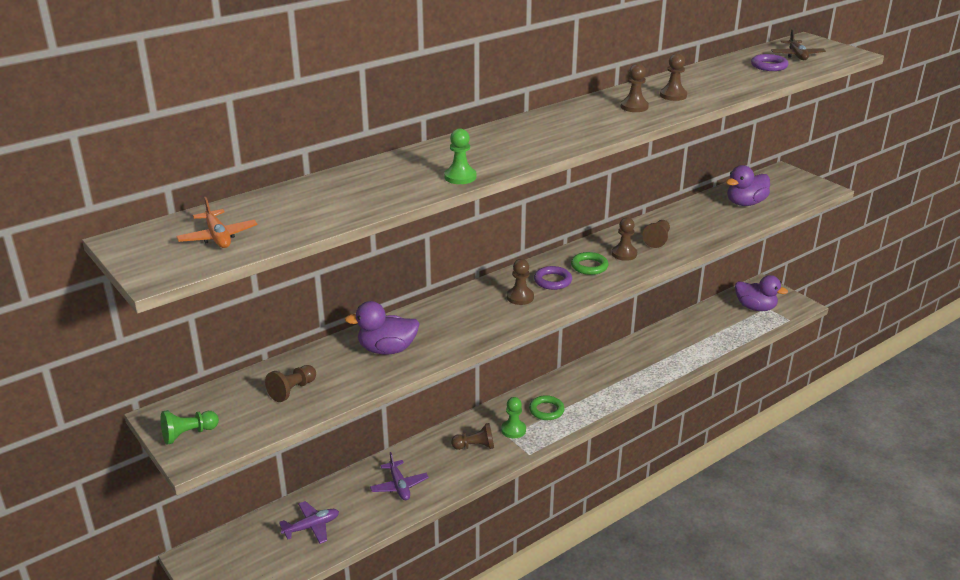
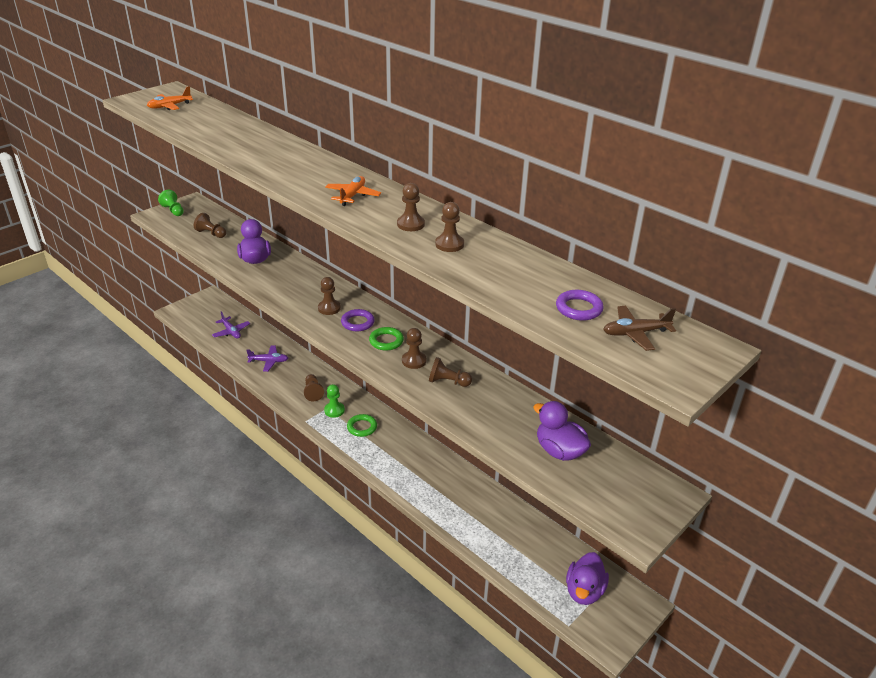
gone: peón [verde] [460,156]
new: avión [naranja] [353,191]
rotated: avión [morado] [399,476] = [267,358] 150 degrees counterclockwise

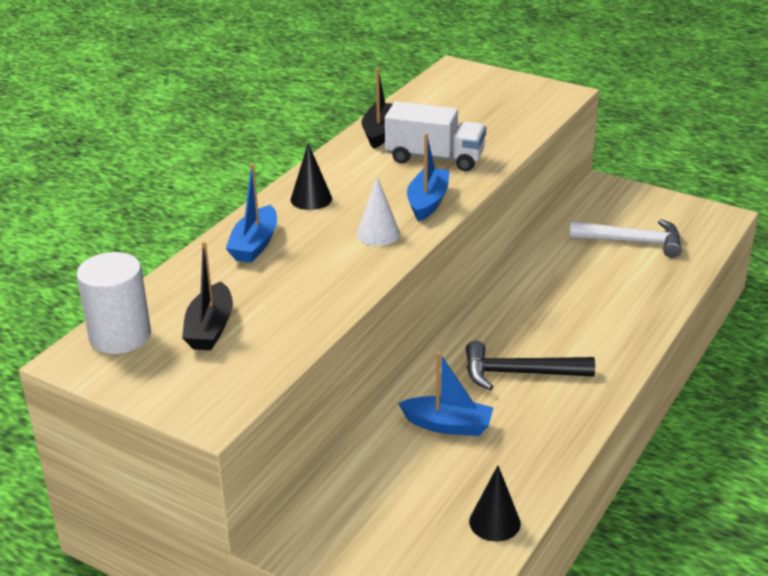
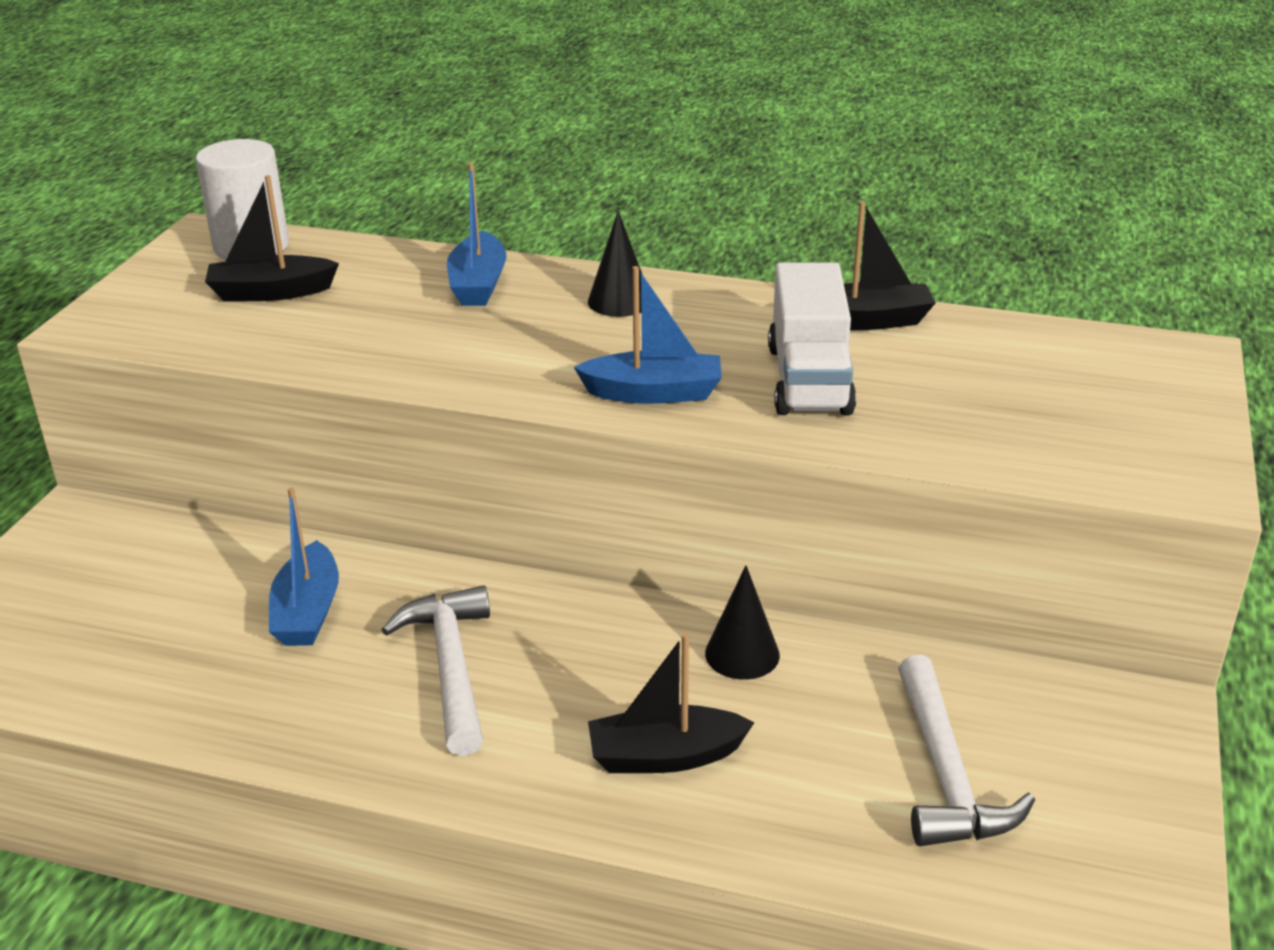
gone: cono [blanco] [378,211]
new: barco [negro] [671,703]
shifted: cono [negro] [495,503] to [742,622]
repainted: martillo [negro] [530,365] to martillo [blanco] [435,670]
rotated: barco [azul] [251,213] = [477,234] 90 degrees counterclockwise

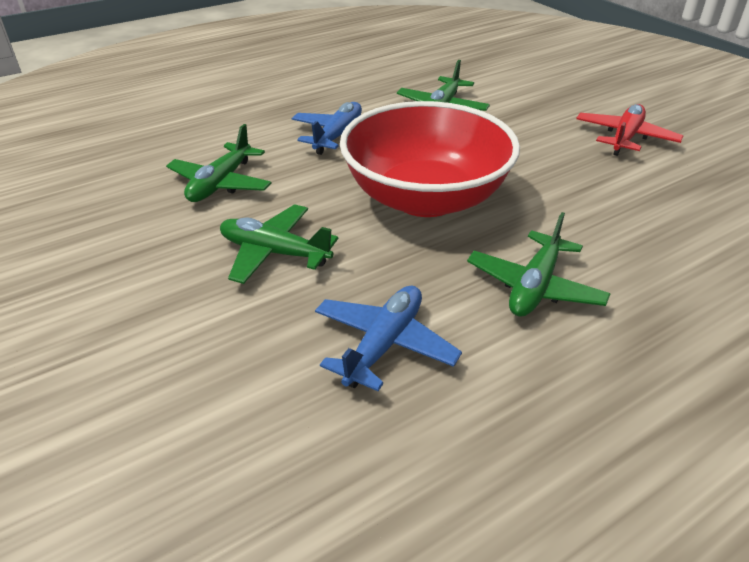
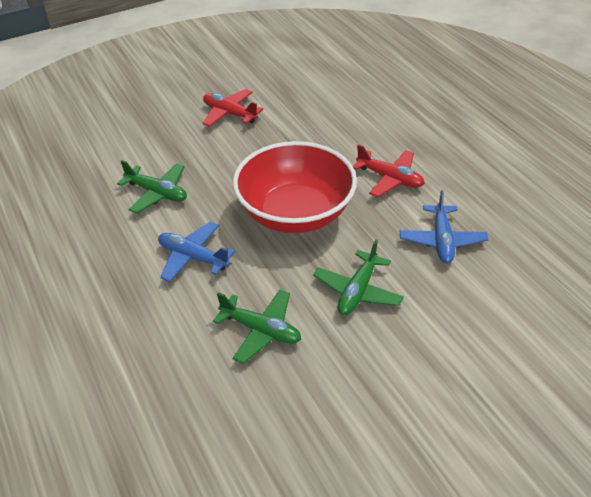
repainted: avión [verde] [539,264] to avión [rojo] [389,170]
rotated: avión [azul] [388,338] = [444,226] 120 degrees counterclockwise

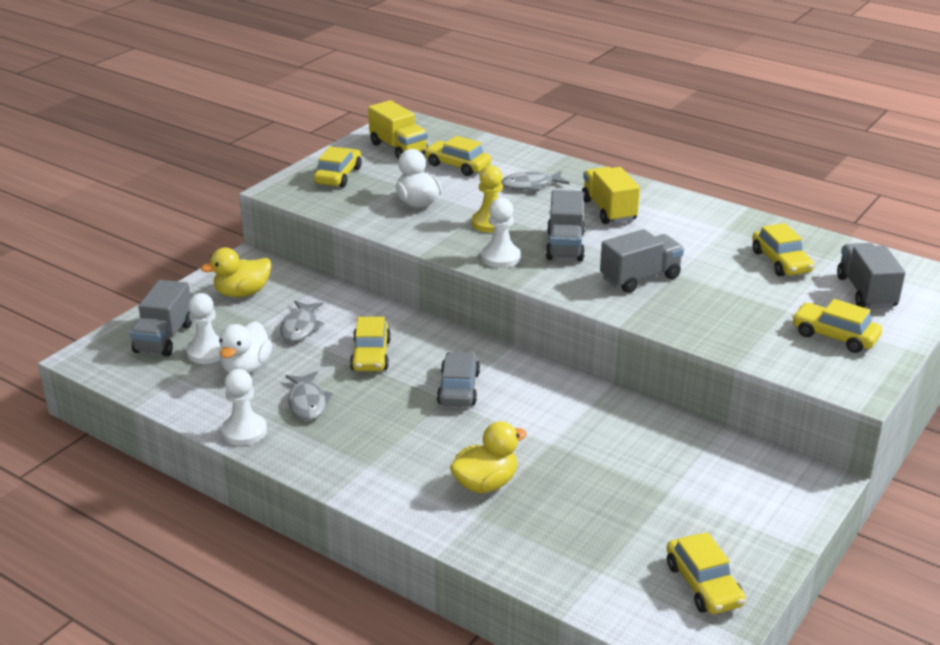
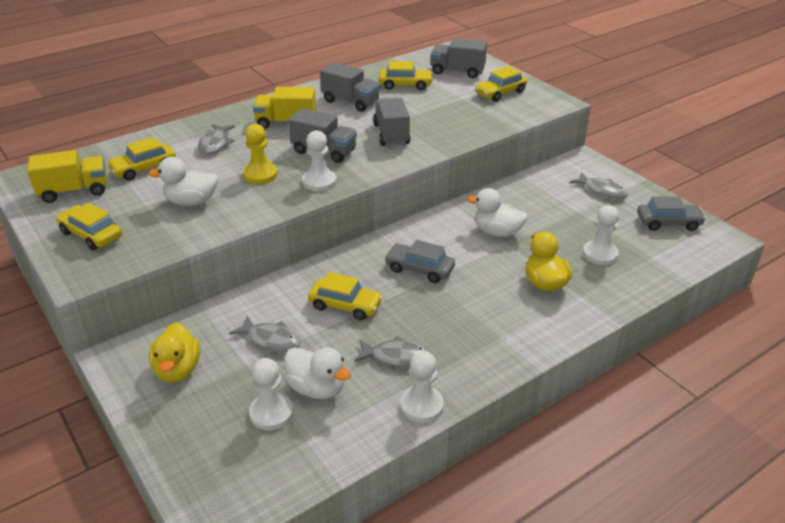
new: pato [blanco] [497,212]; pez [gris] [599,185]; peón [blanco] [601,235]
shifted: camión [gris] [161,318] to [350,87]
repainted: coche [amarillo] [706,573] to coche [gris] [671,214]

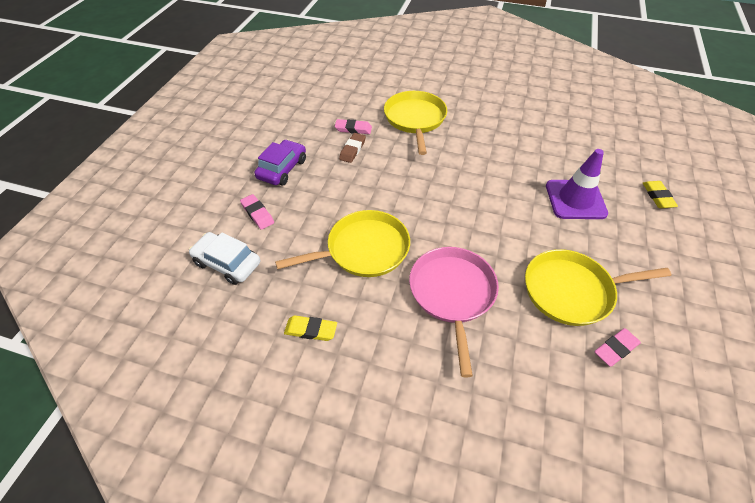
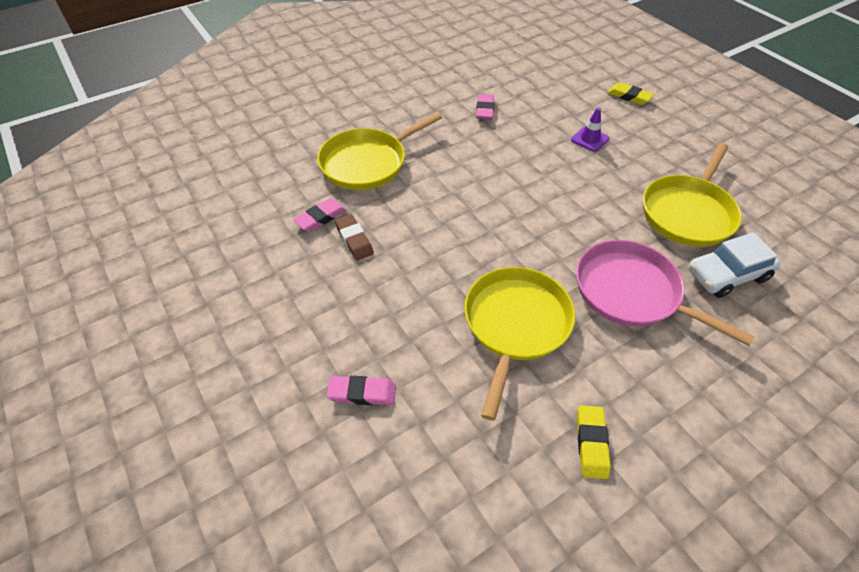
gone: coche [morado] [280,163]
shifted: coche [blanco] [224,258] to [734,265]; goma de borrar [rosa] [618,347] to [485,107]
rotated: goma de borrar [amarillo] [310,328] = [594,442] 45 degrees counterclockwise; sartén [amarillo] [415,123] = [379,151] 75 degrees counterclockwise
scaled: cono de tráfico [morado] [577,184] = [590,130] x0.52

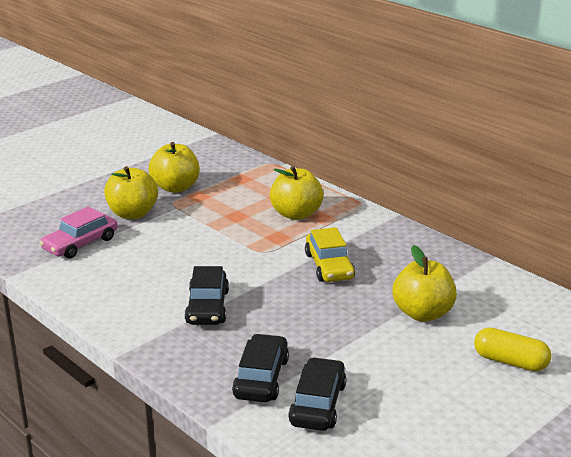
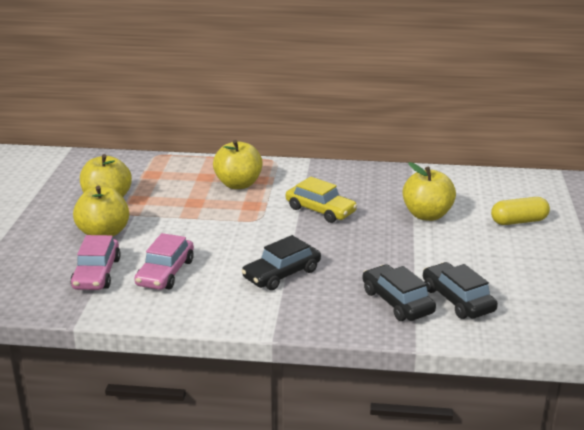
new: coche [rosa] [164,261]
rotated: coche [negro] [207,295] = [281,262] 90 degrees clockwise

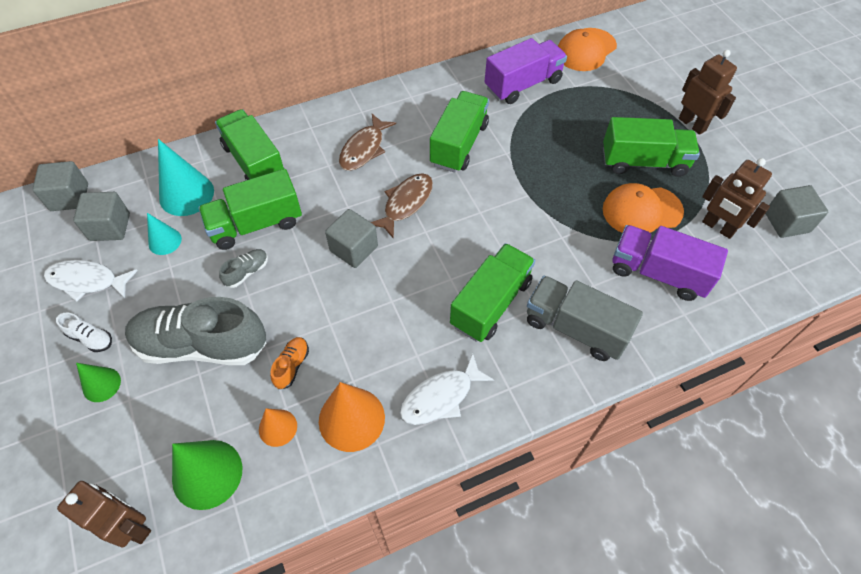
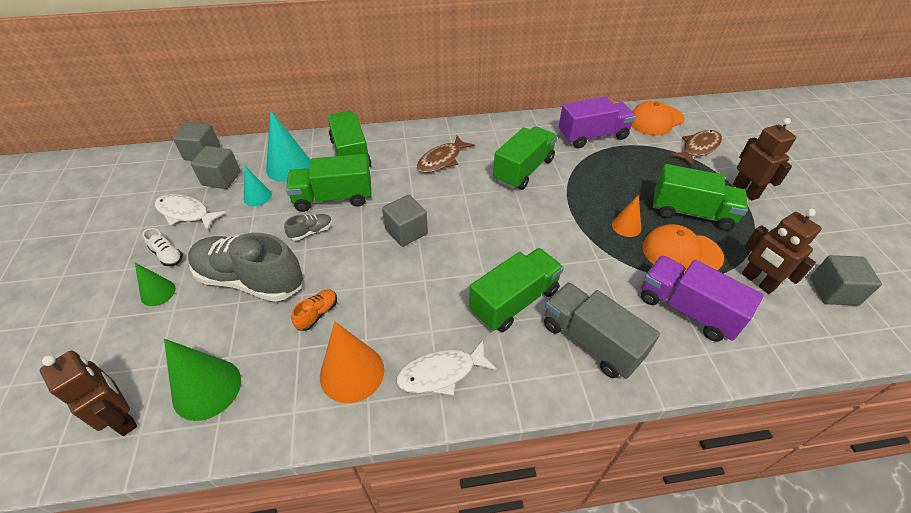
shifted: cono [naranja] [278,427] to [626,216]; pez [marrón] [402,206] to [696,148]

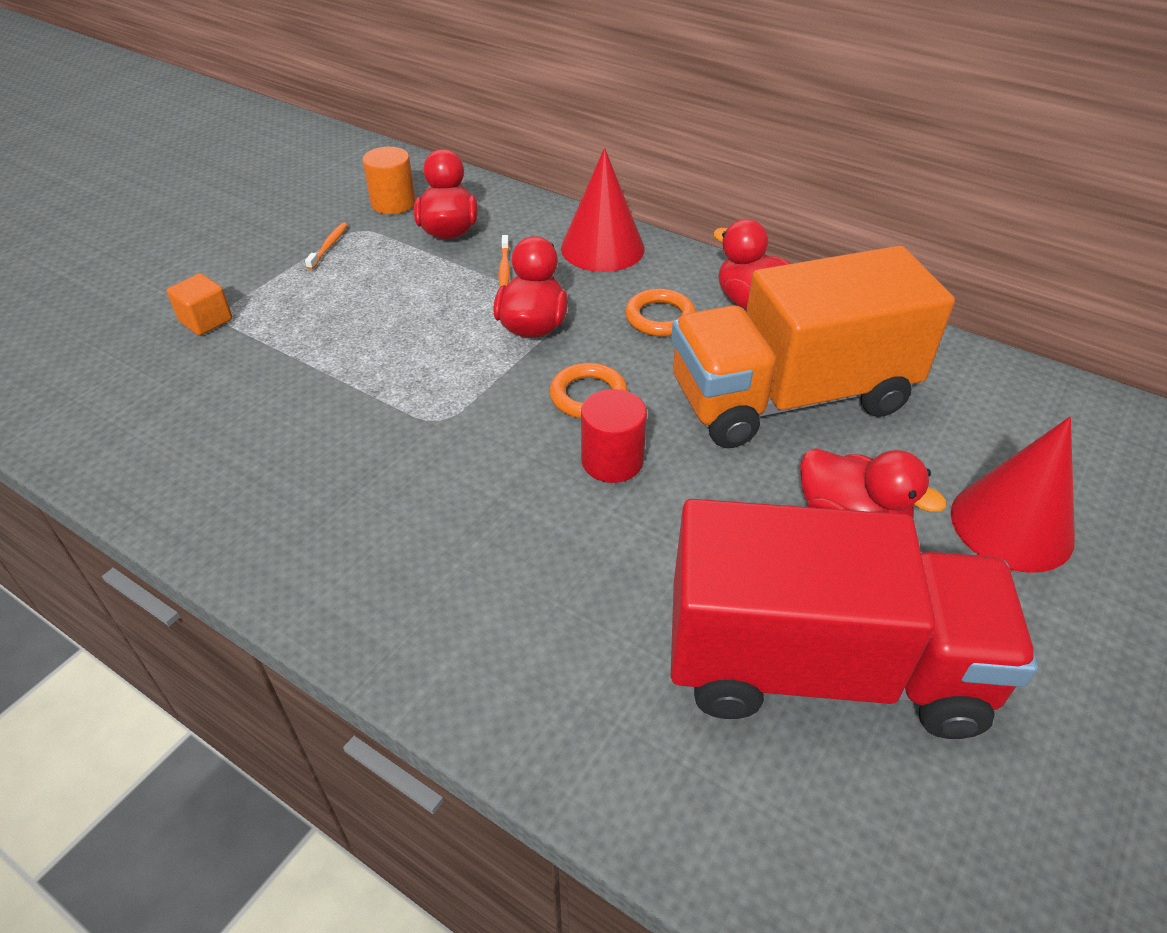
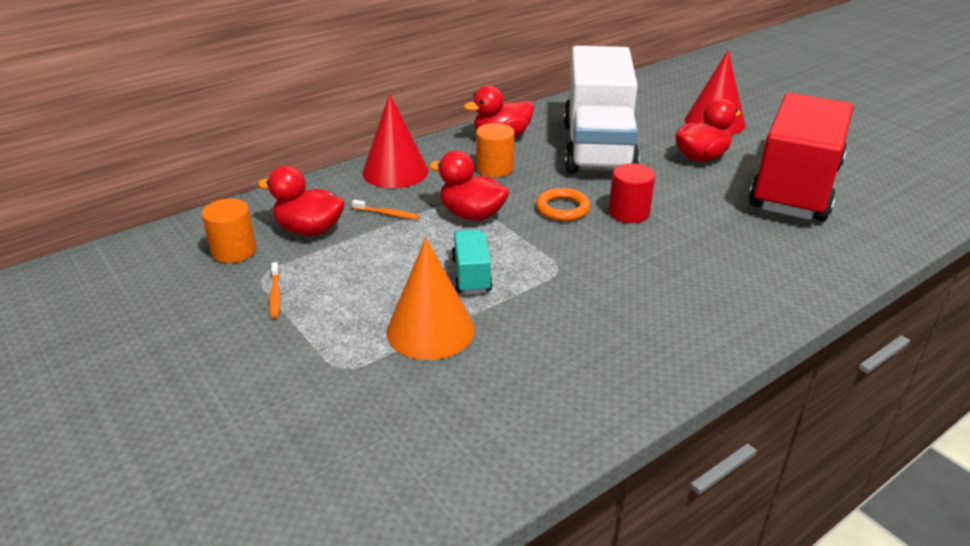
gone: cubo [naranja] [199,304]
new: cono [naranja] [430,299]; camión [turquesa] [472,261]
swapped: anillo [naranja] [660,313] to cilindro [naranja] [495,150]
repainted: camión [naranja] [813,347] to camión [blanco] [601,110]
rotated: cepillo de dientes [naranja] [326,246] = [274,290] 135 degrees counterclockwise

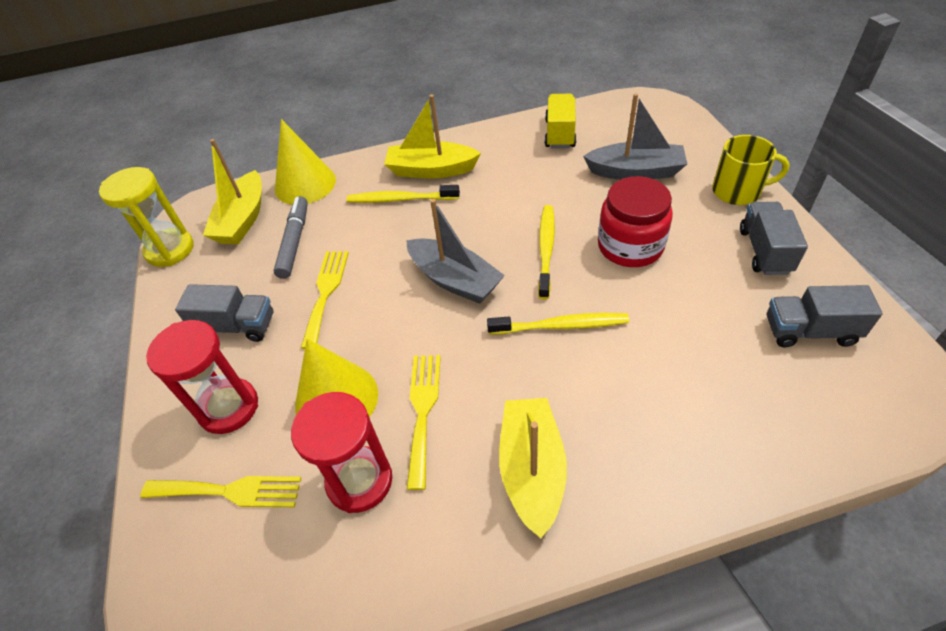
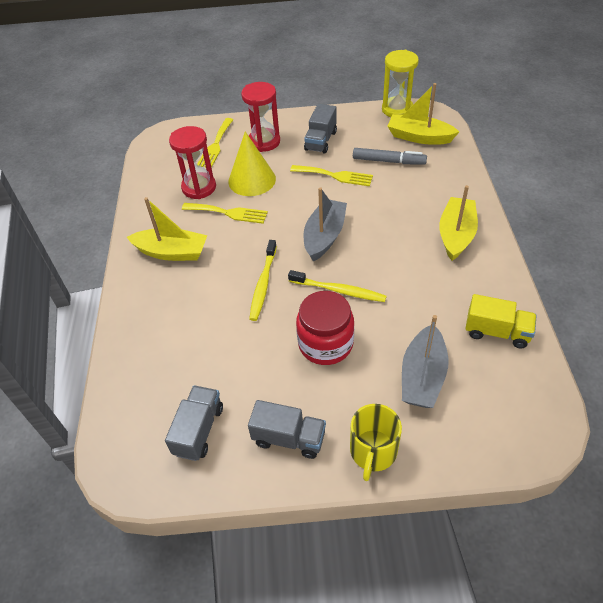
gone: cono [amarillo] [305,162]; cepillo de dientes [amarillo] [403,194]
rotated: barco [gris] [455,251] = [325,224] 150 degrees clockwise

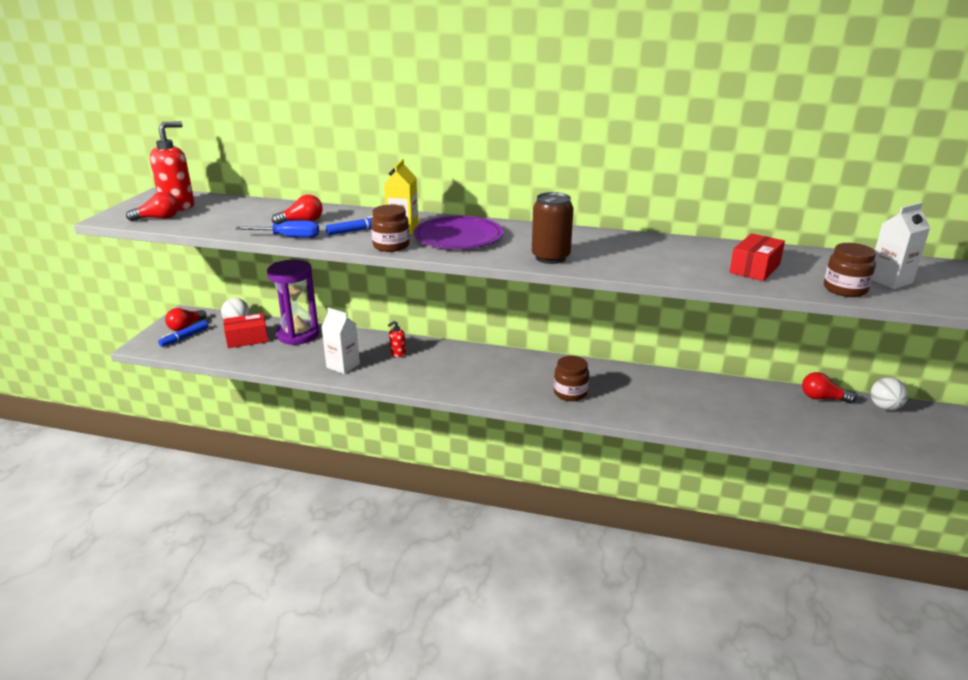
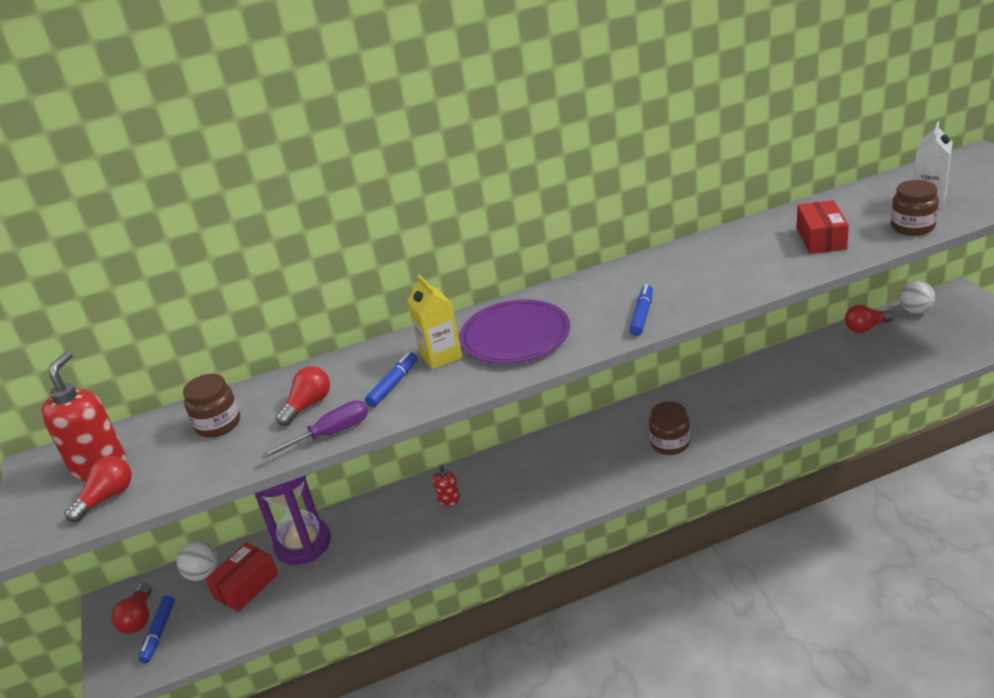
gone: cartón de leche [blanco] [340,340]
shifted: tarro [marrón] [390,228] to [211,405]
swapped: lata [marrón] [553,228] to rotulador [azul] [641,310]
repainted: destornillador [azul] [277,229] to destornillador [morado] [314,429]

